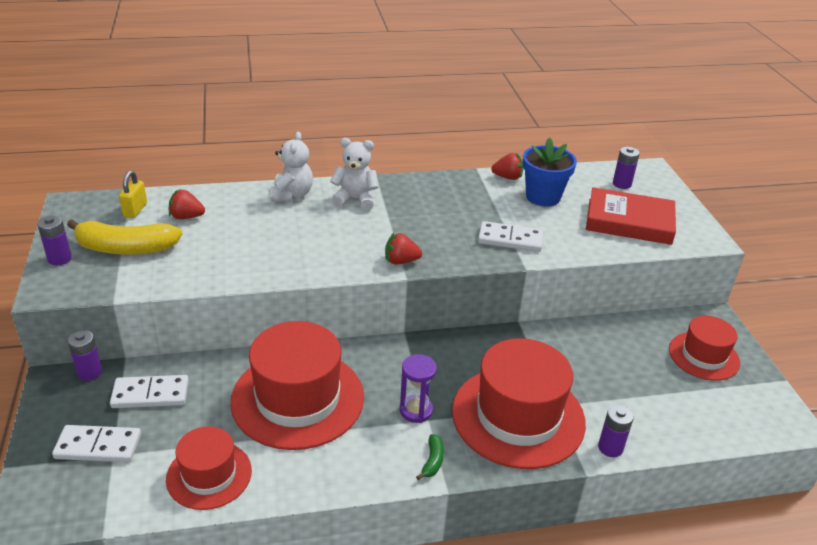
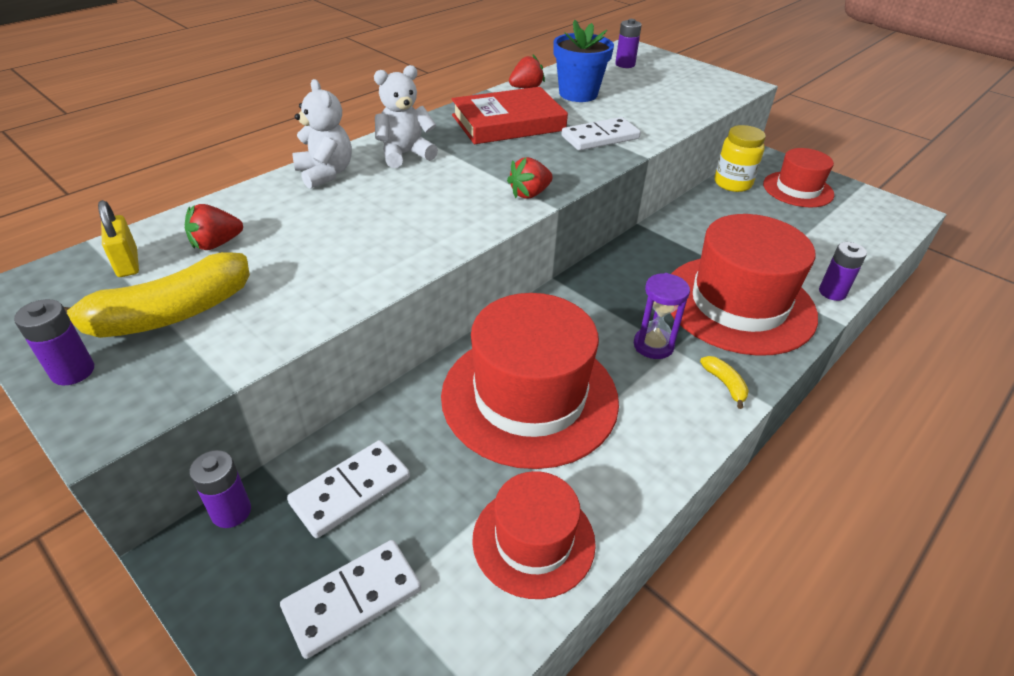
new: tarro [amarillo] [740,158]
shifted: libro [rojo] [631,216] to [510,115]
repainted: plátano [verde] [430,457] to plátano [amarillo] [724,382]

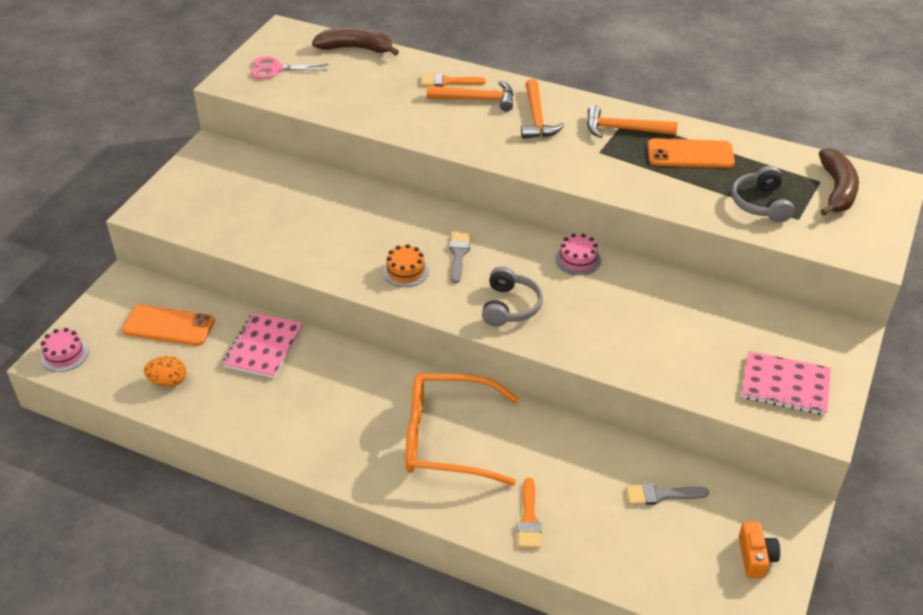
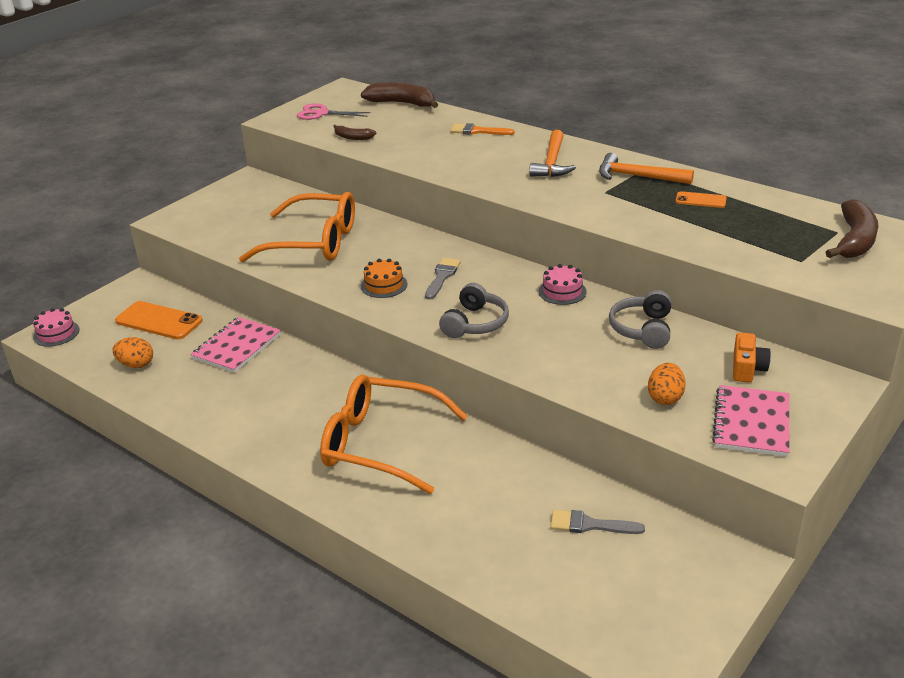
gone: martillo [naranja] [470,96]; pincel [naranja] [529,513]
new: gafas [naranja] [297,227]; plátano [marrón] [354,132]; huevo [naranja] [667,384]
shifted: auriculares [gris] [762,194] to [640,319]; cámara [naranja] [759,550] to [752,357]
rotated: cuaderno [rosa] [786,383] = [750,421] 75 degrees clockwise
scaled: móvil [naranja] [691,153] = [701,199] x0.55

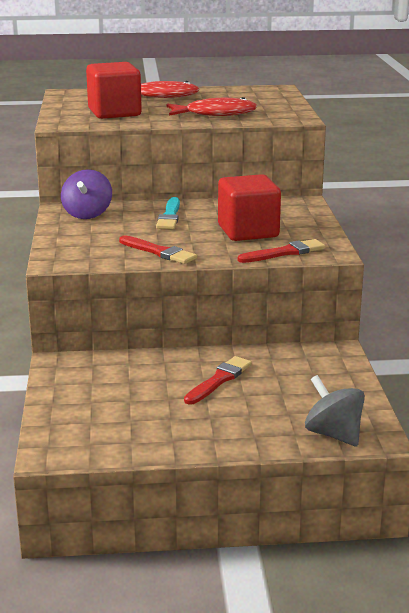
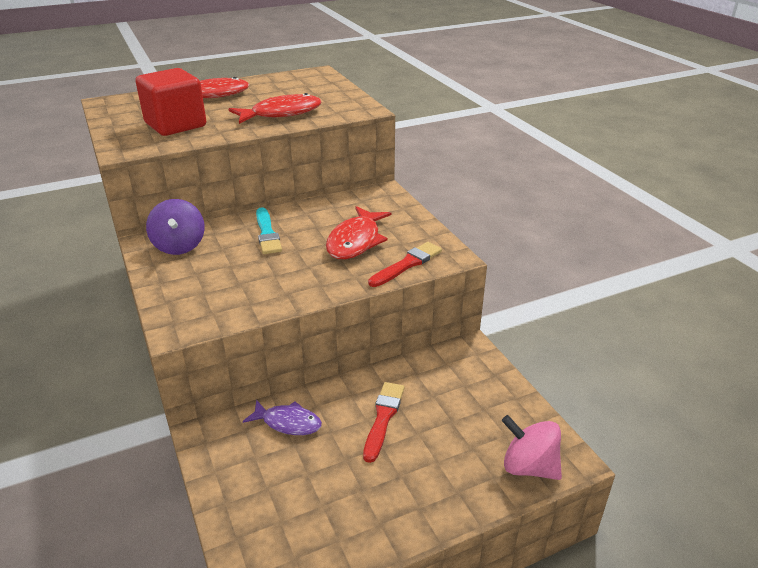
gone: pincel [rojo] [158,249]
new: pez [morado] [282,417]
swapped: cubo [rojo] [249,207] to pez [rojo] [358,232]
repainted: peonza [gris] [335,410] to peonza [rosa] [532,447]

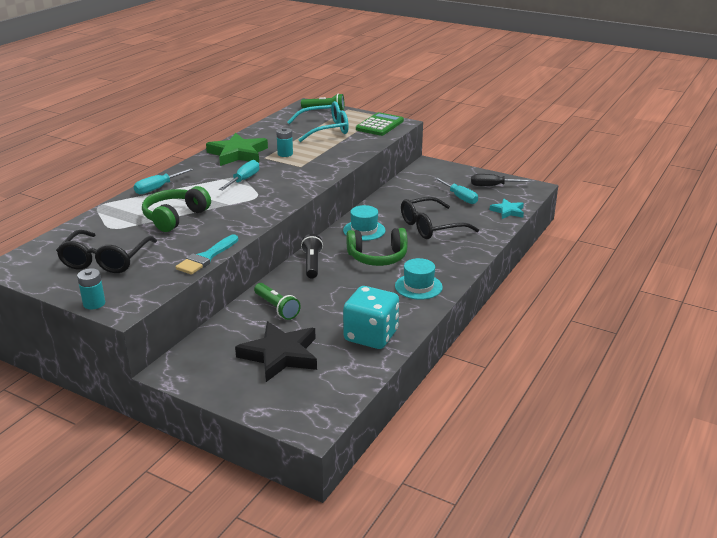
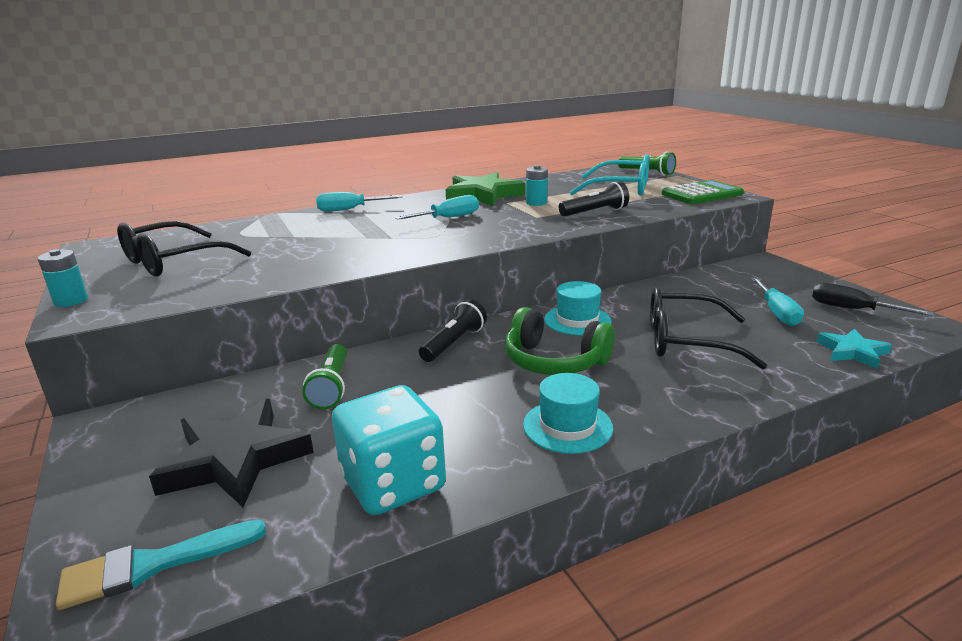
gone: auriculares [verde] [176,209]
new: lámpara de mano [negro] [594,199]
shifted: pincel [turquesa] [206,255] to [161,565]

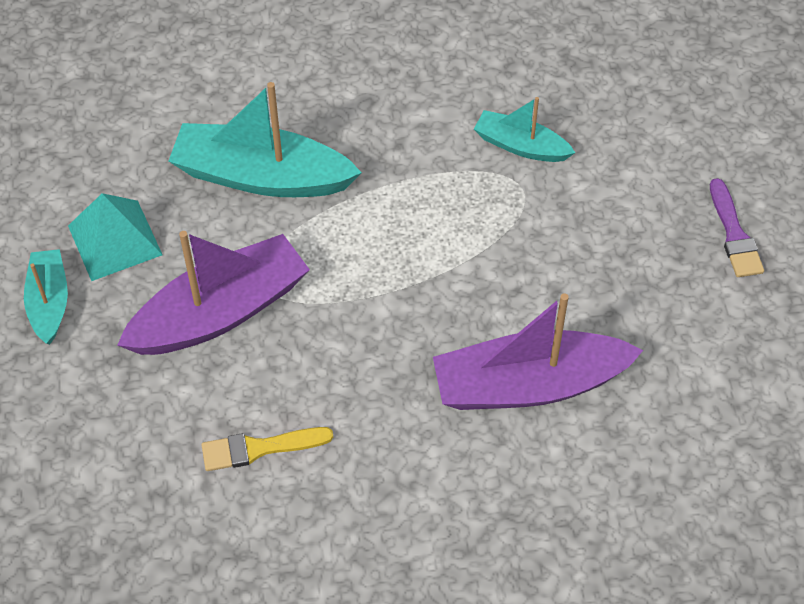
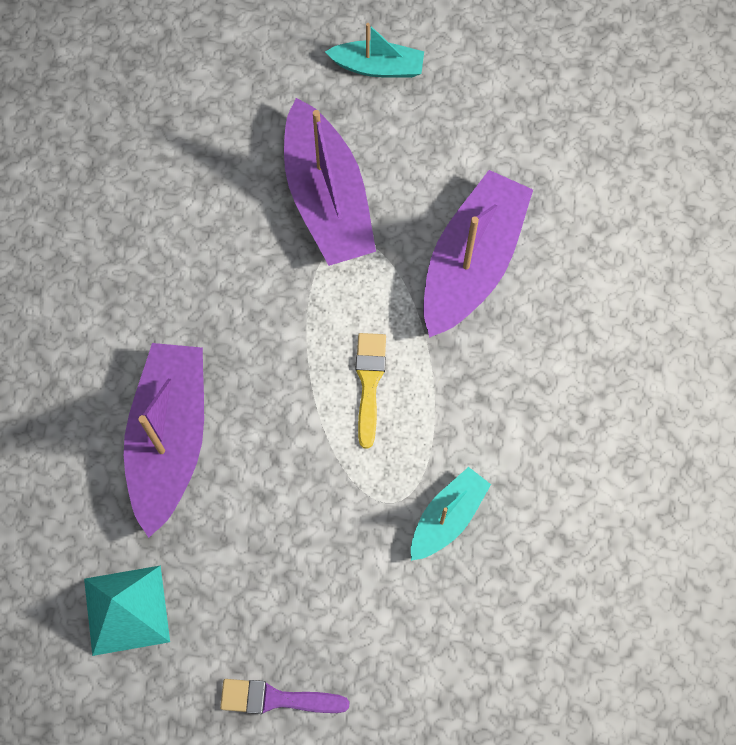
shifted: pirámide [turquesa] [115,237] to [127,610]; pincel [amarillo] [267,449] to [371,391]
repainted: barco [turquesa] [265,139] to barco [morado] [478,254]

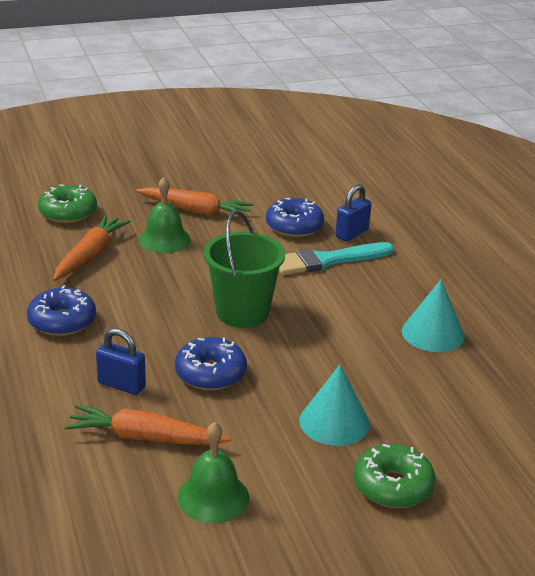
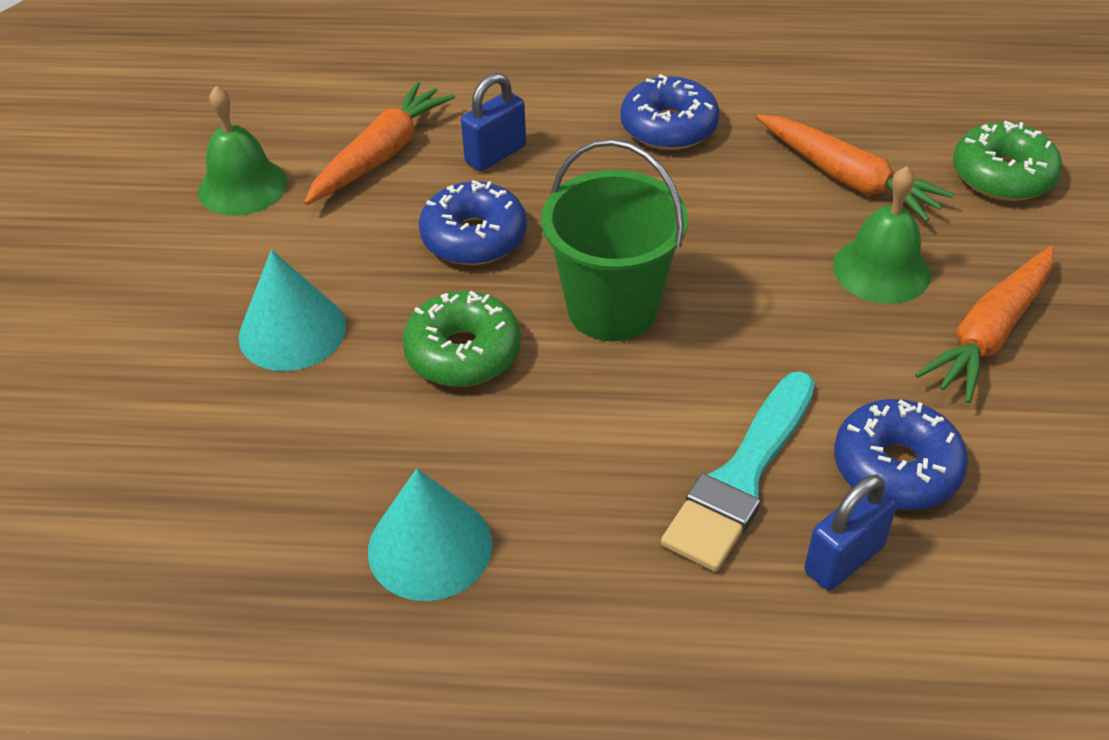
shifted: rosquilla [verde] [395,476] to [461,339]
rotated: pincel [turquesa] [336,258] = [738,471] 150 degrees counterclockwise; candado [azul] [353,212] = [850,533] 75 degrees clockwise

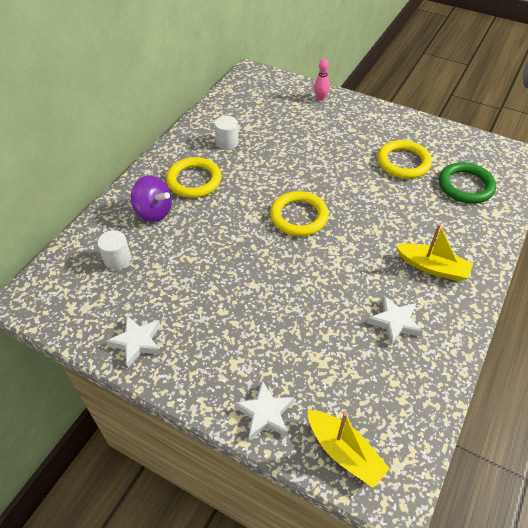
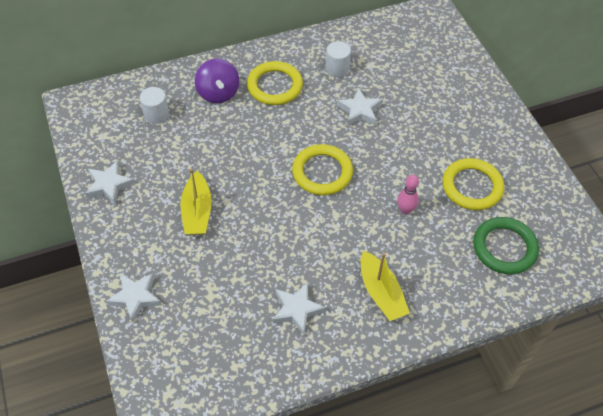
new: estrella [blanco] [359,107]
shifted: barco [amarillo] [349,449] to [196,202]; bolo [rosa] [322,80] to [408,195]

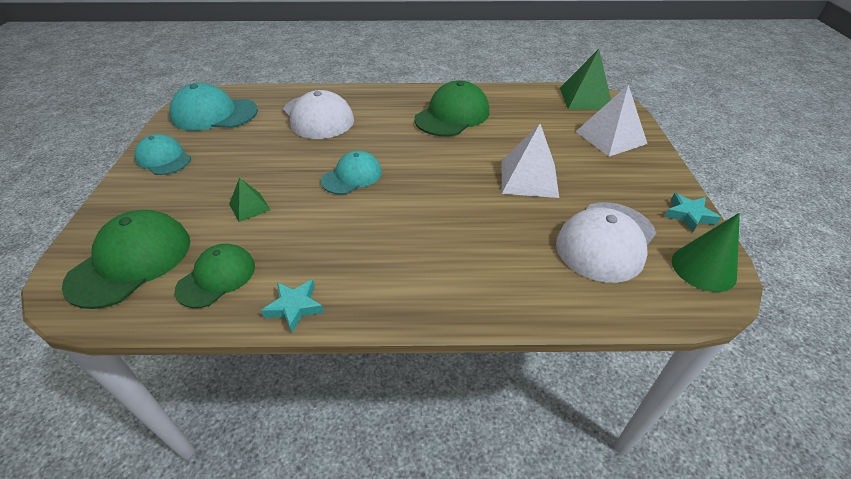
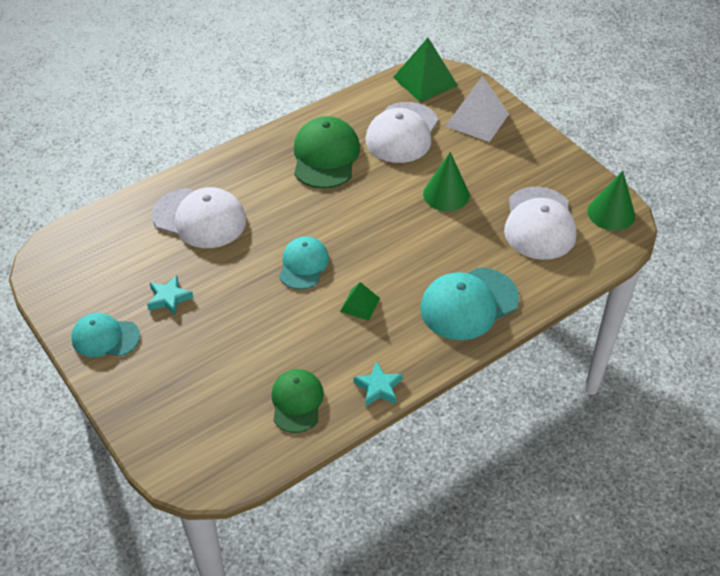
gone: gorra [verde] [126,259]
new: gorra [blanco] [402,132]
shifted: gorra [turquesa] [213,107] to [469,304]; pirámide [verde] [249,200] to [360,301]; estrella [turquesa] [692,212] to [170,295]
swapped: pirámide [blanco] [530,161] to cono [verde] [446,181]

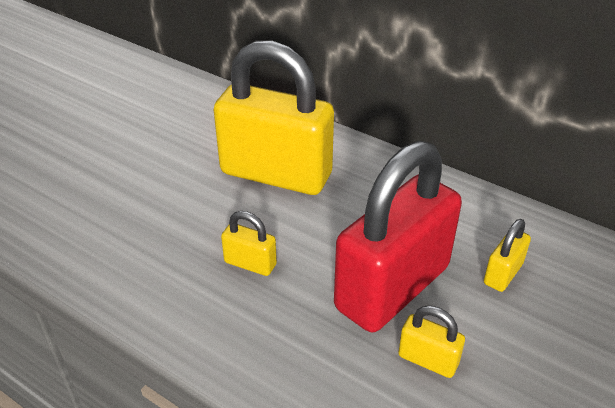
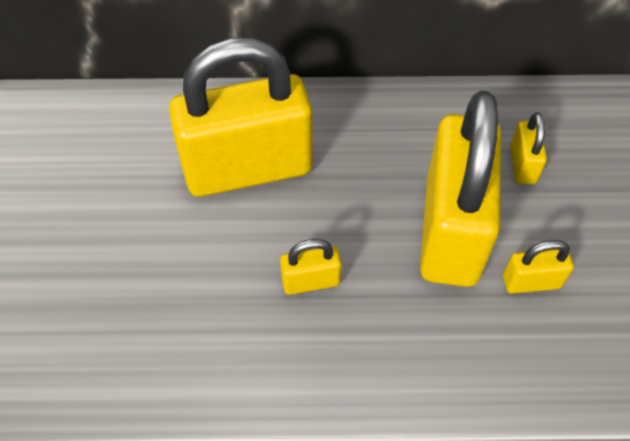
repainted: candado [rojo] [398,236] to candado [amarillo] [460,189]

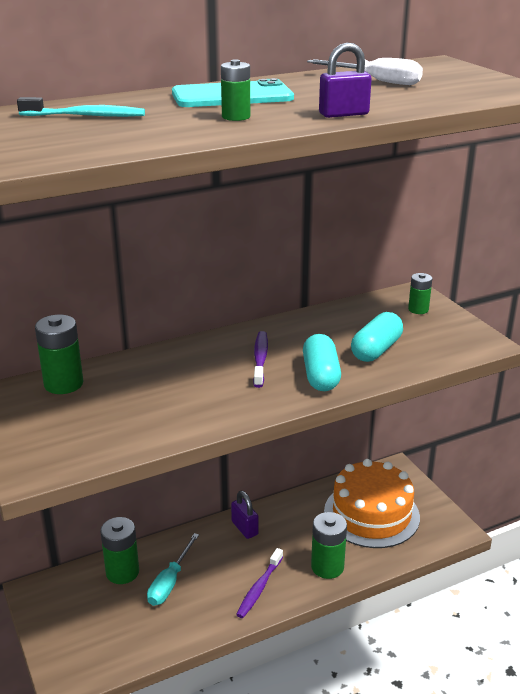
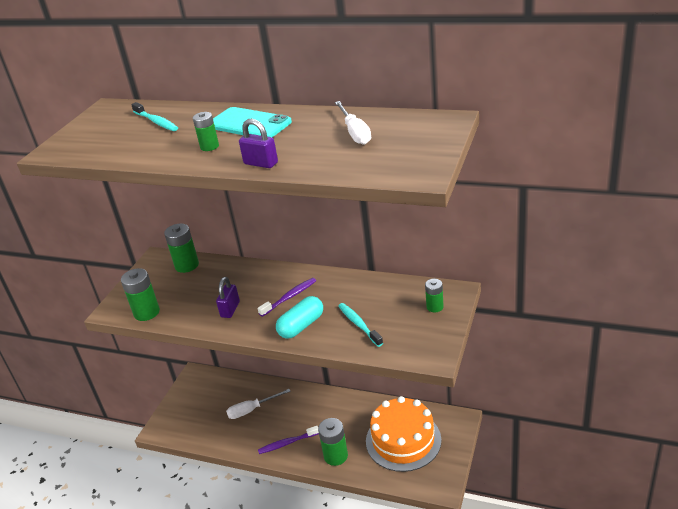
shifted: pila [verde] [119,550] to [140,294]; candado [morado] [245,515] to [228,297]
swapped: cápsula [turquesa] [377,337] to cepillo de dientes [turquesa] [360,325]
repainted: destornillador [turquesa] [173,569] to destornillador [blanco] [258,404]

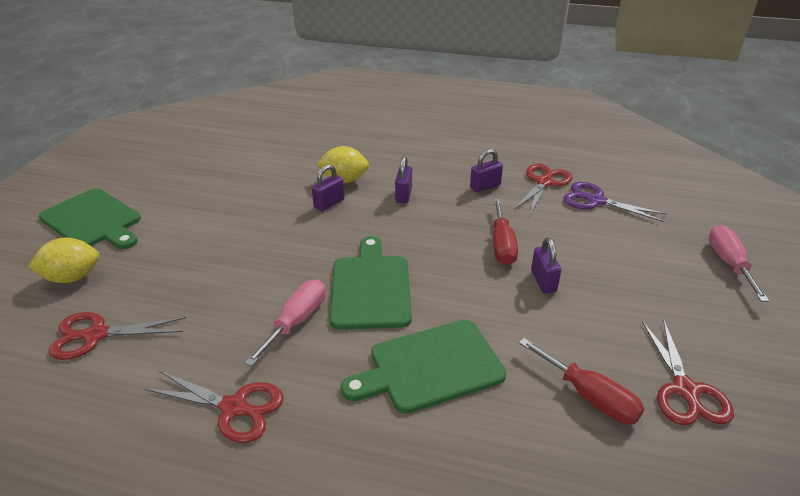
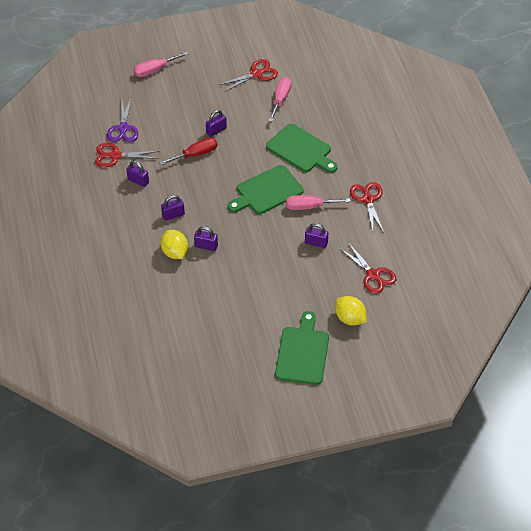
new: candado [morado] [316,235]
repainted: destornillador [rojo] [581,381] to destornillador [rosa] [280,99]

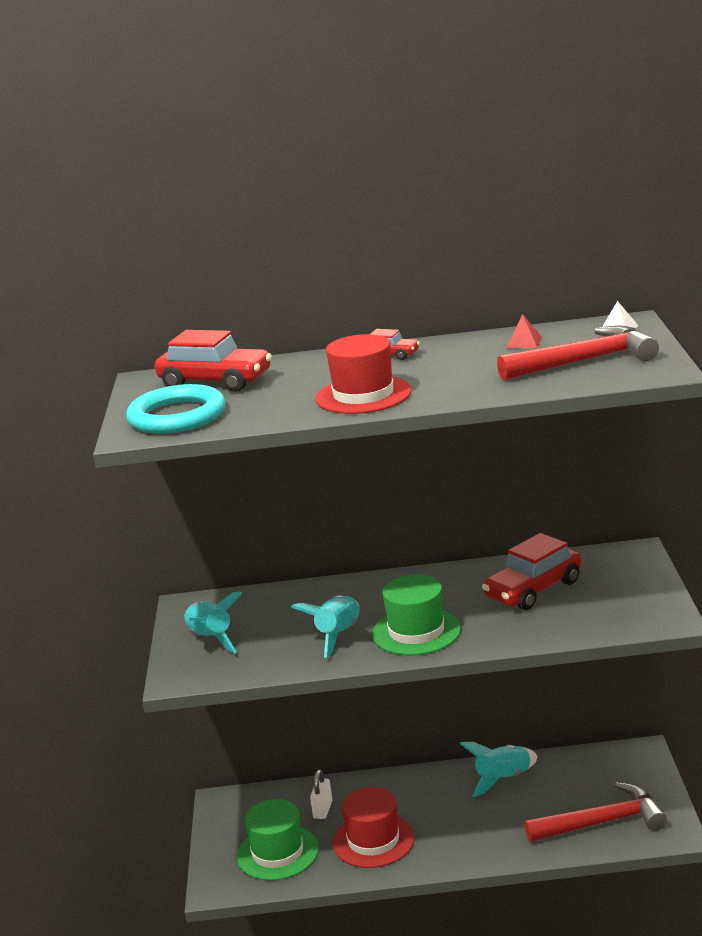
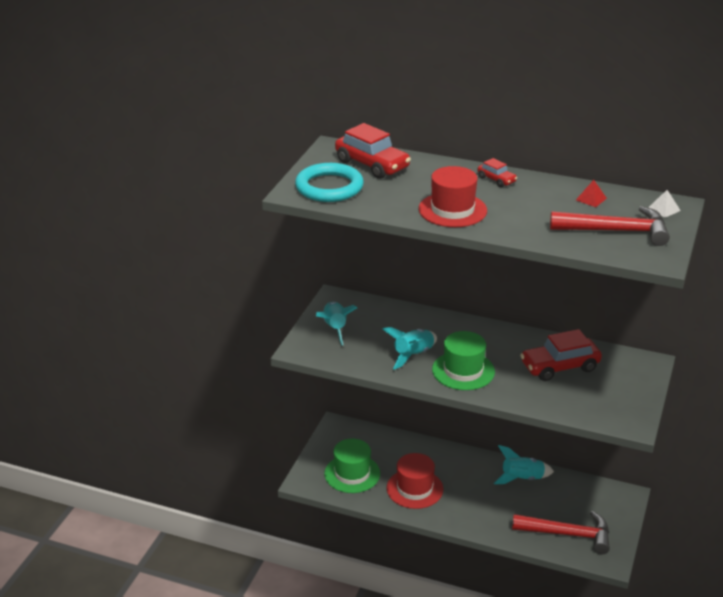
gone: candado [blanco] [321,794]

